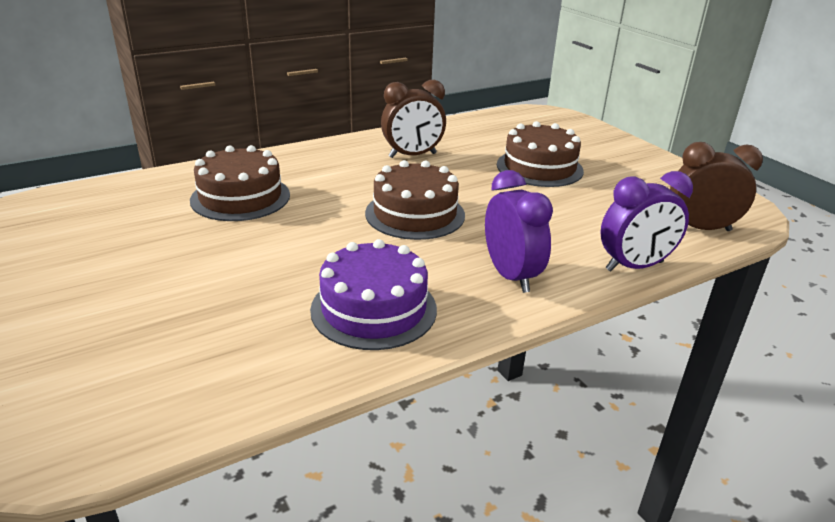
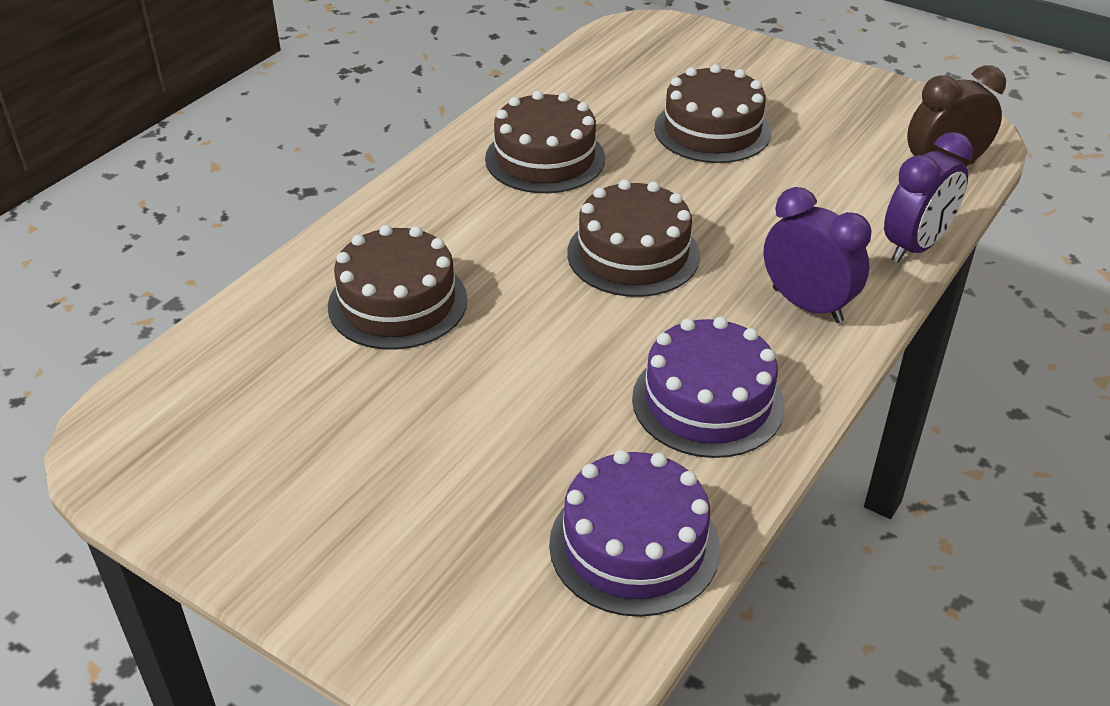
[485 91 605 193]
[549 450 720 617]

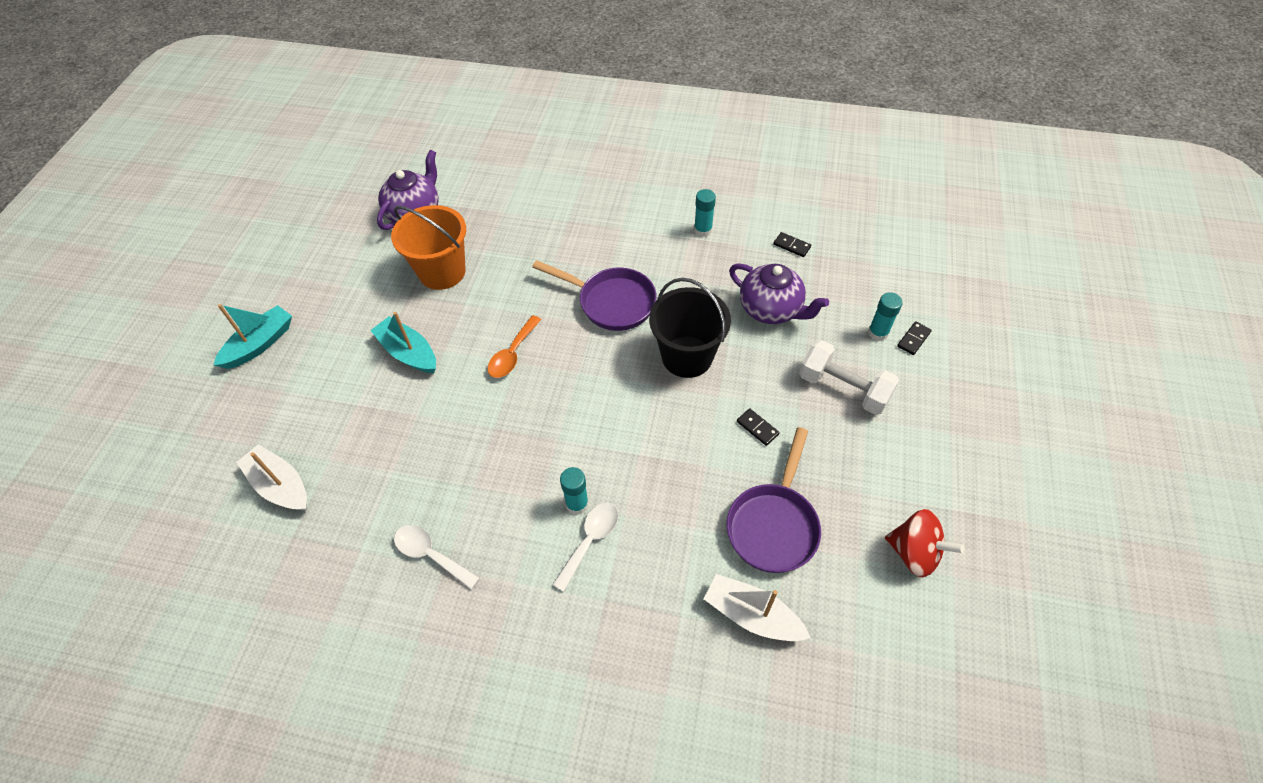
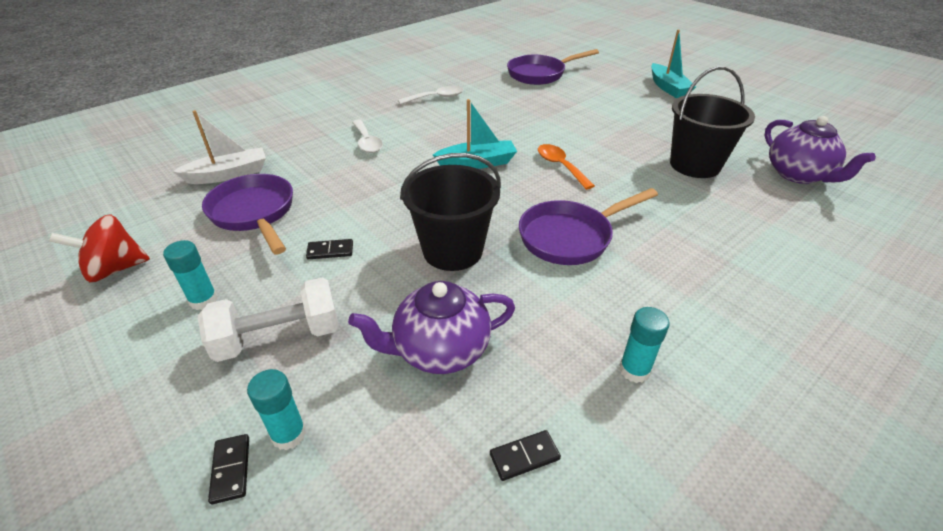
[507 49 599 85]
[433 99 517 169]
[670 66 755 178]
[163 240 218 310]

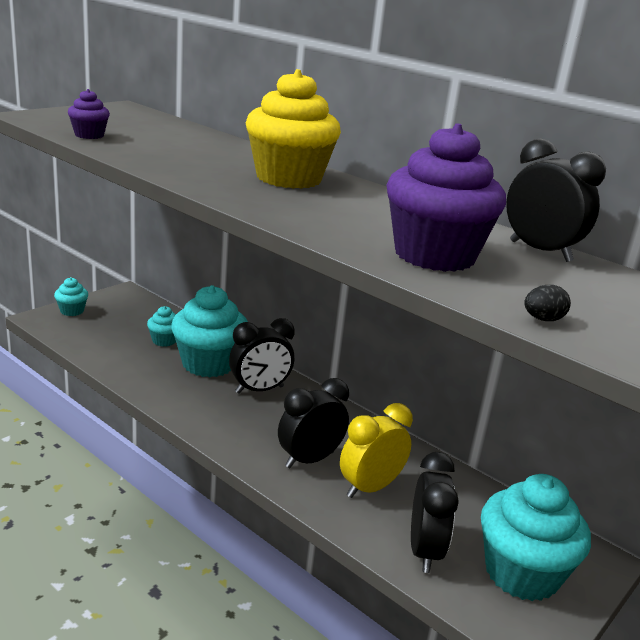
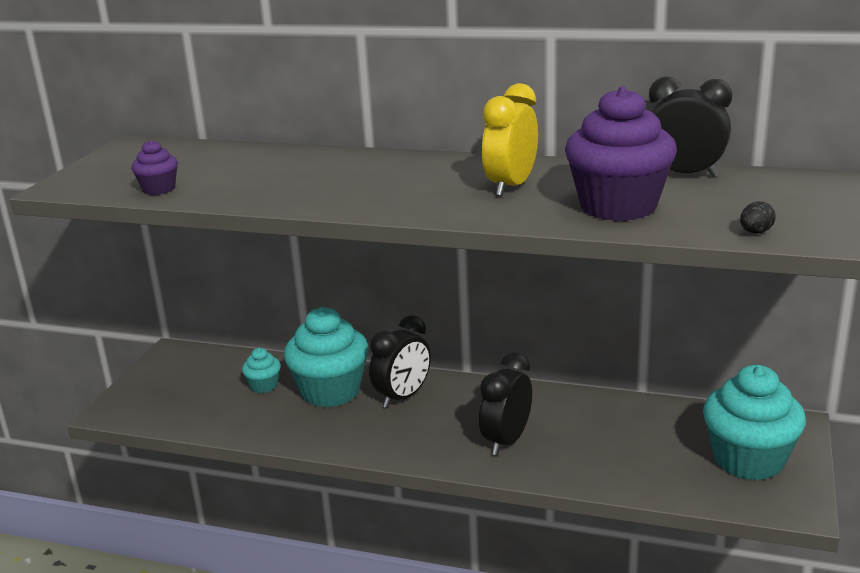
[54 277 88 316] (first image)
[246 69 341 189] (first image)
[482 83 538 197]
[411 452 459 573] (first image)

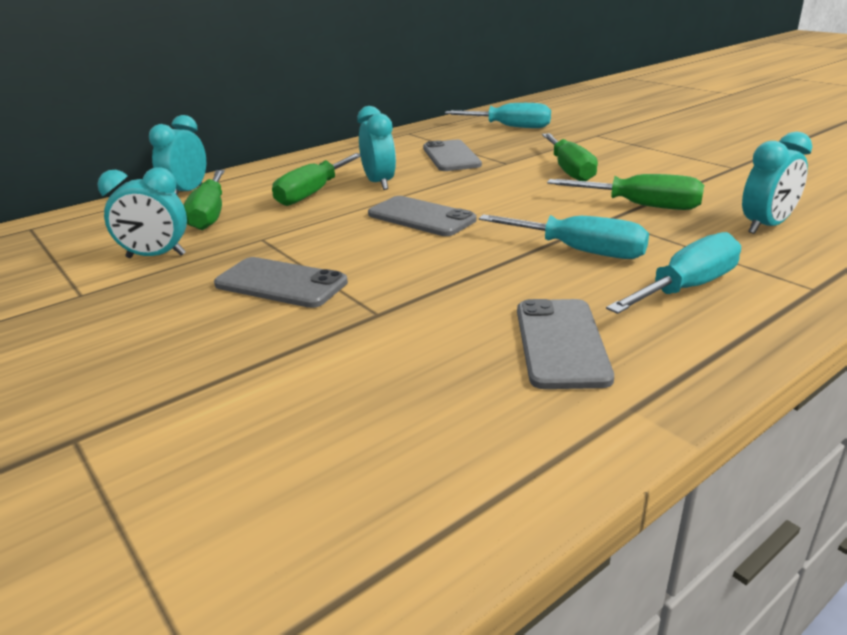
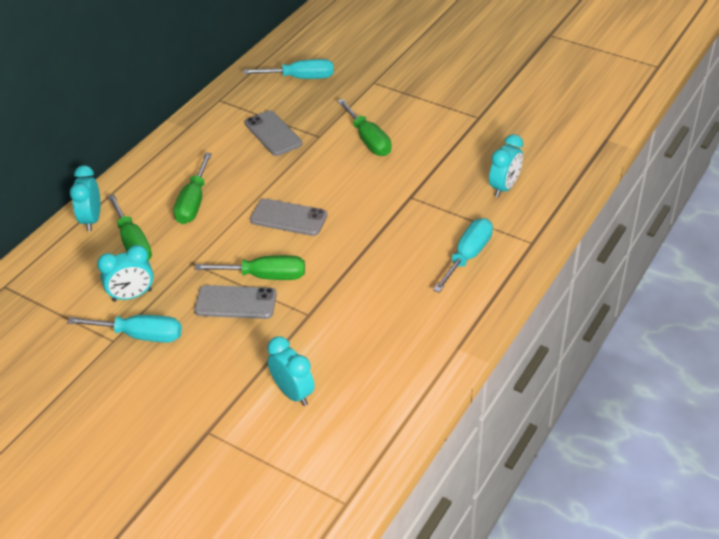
[267 336 315 406]
[67 315 182 343]
[517 299 614 389] (first image)
[194 255 305 280]

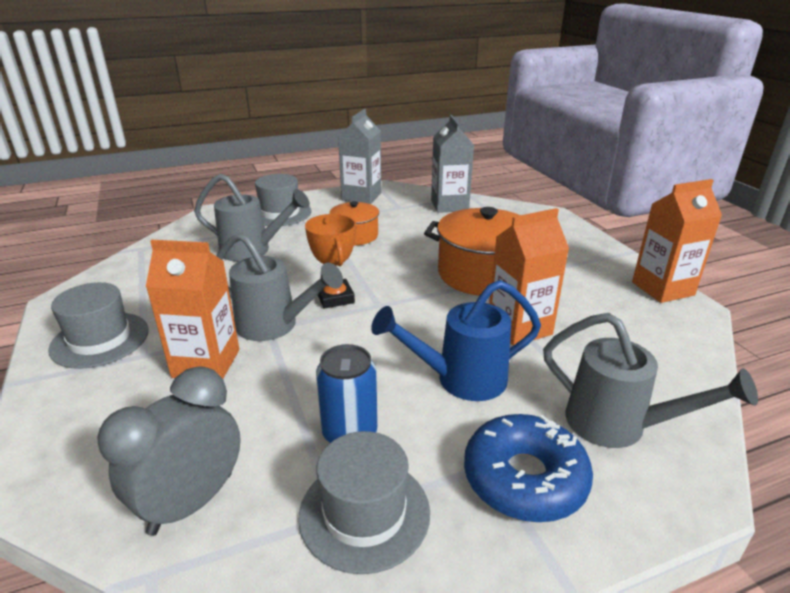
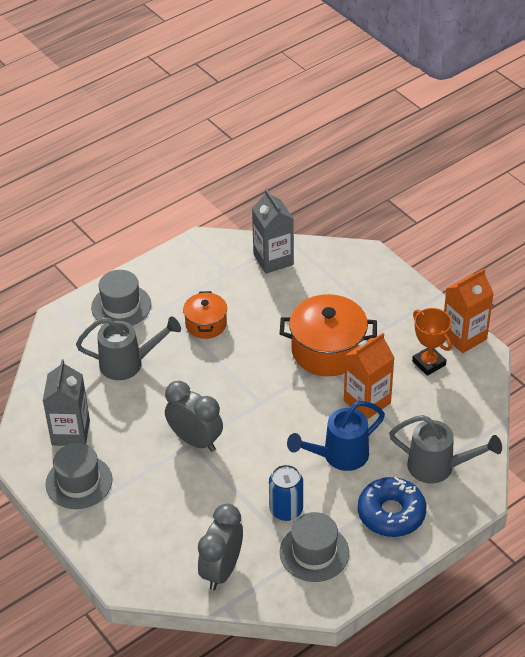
[146 240 239 378] (first image)
[165 381 223 452]
[412 308 452 376]
[43 359 90 446]

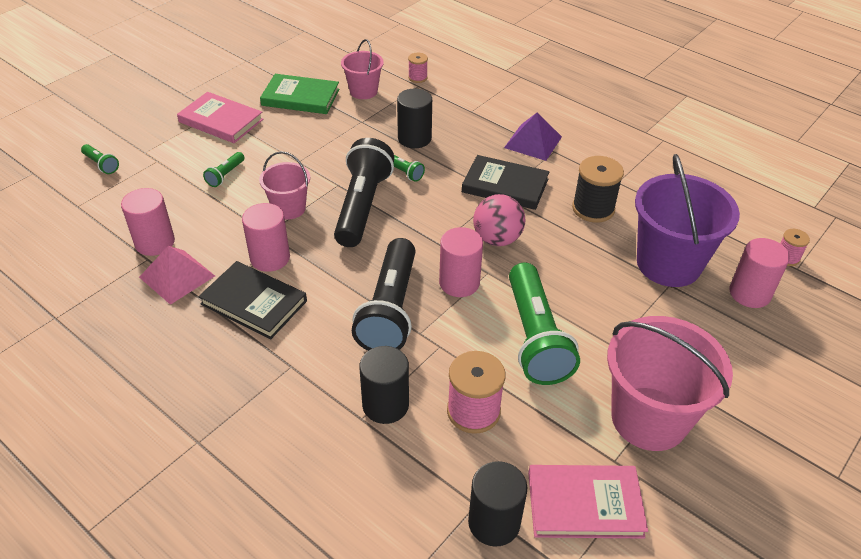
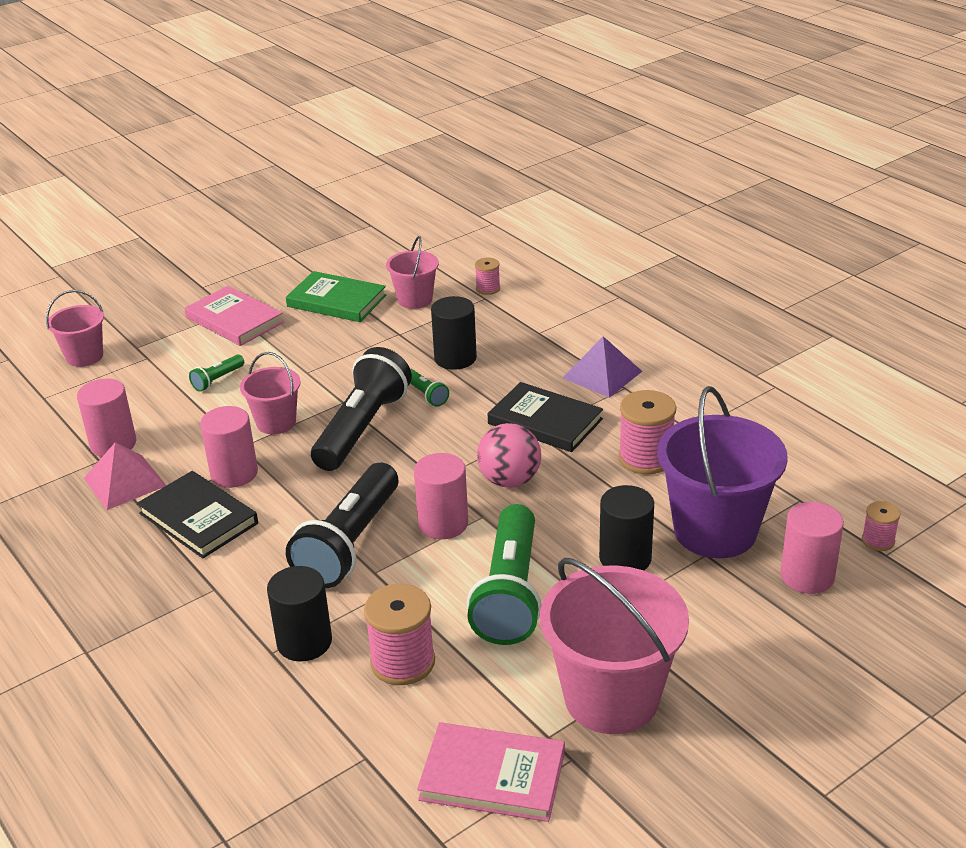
[46 290 104 367]
[599 485 654 570]
[618 390 676 475]

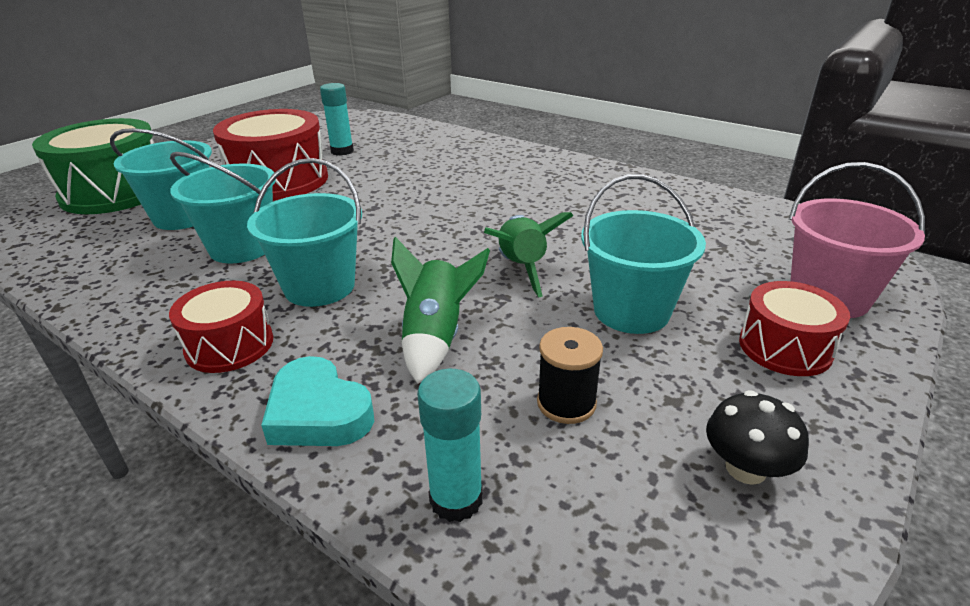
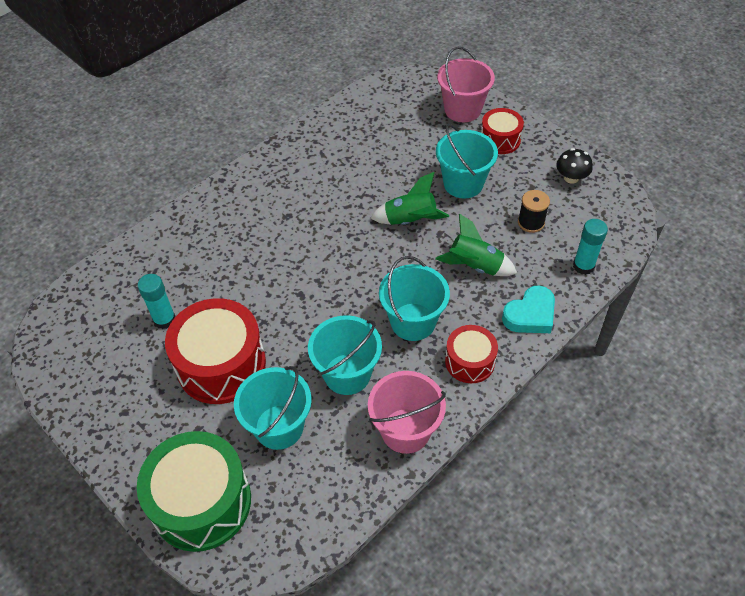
[368 371 446 454]

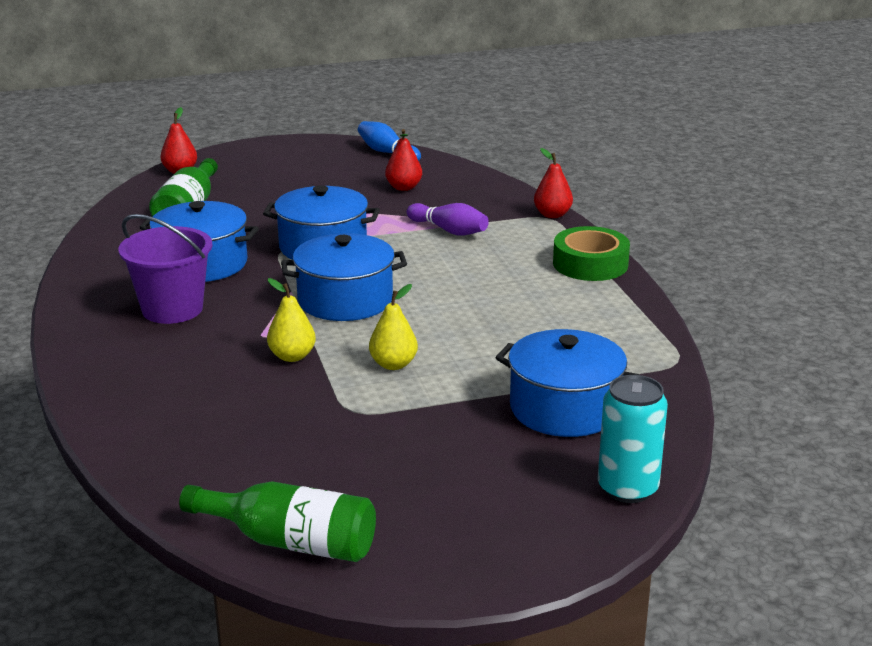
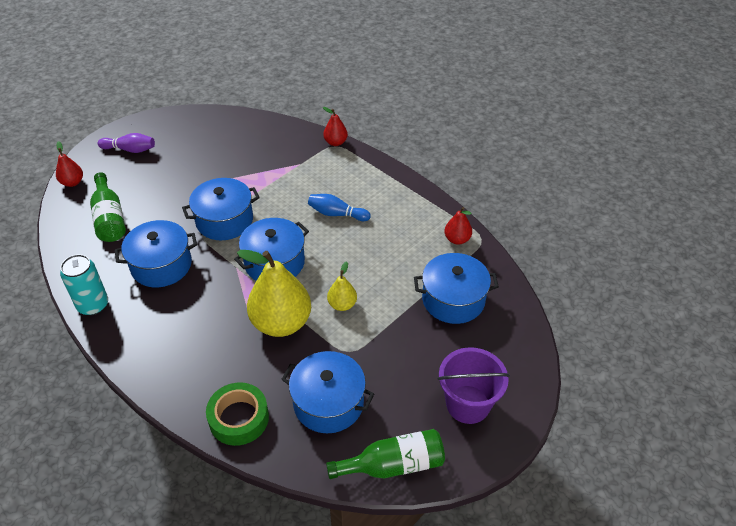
[437 347 510 424]
[237 250 311 337]
[308 194 371 221]
[444 207 472 245]
[98 133 155 153]
[206 382 269 446]
[60 254 108 315]
[281 351 374 433]

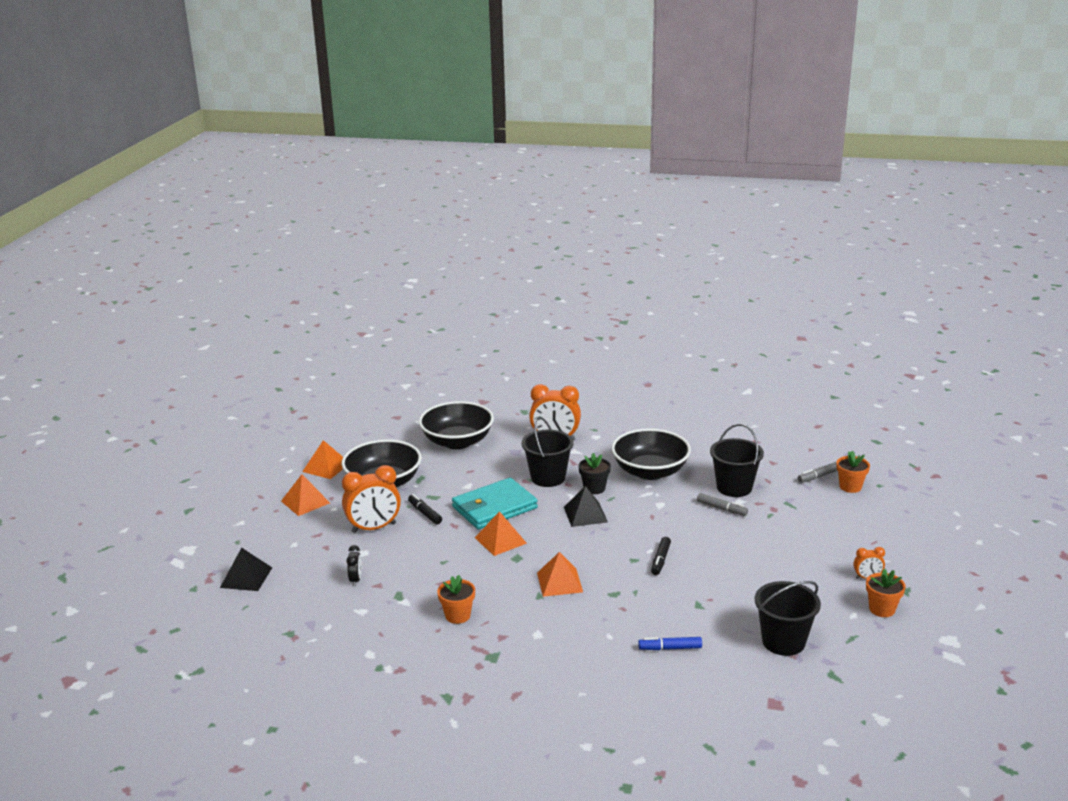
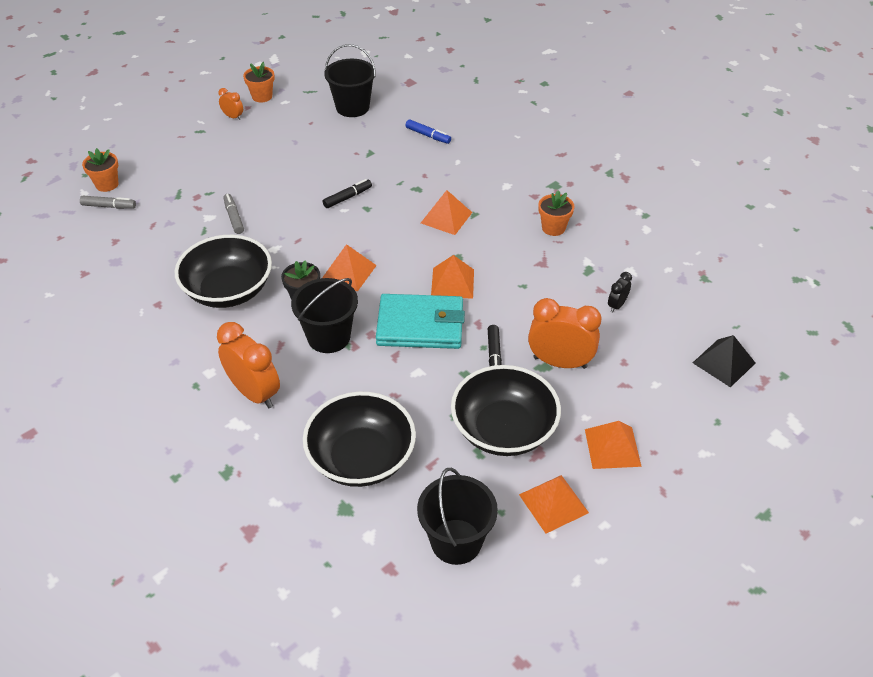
[322 244 377 292]
[417 467 498 565]

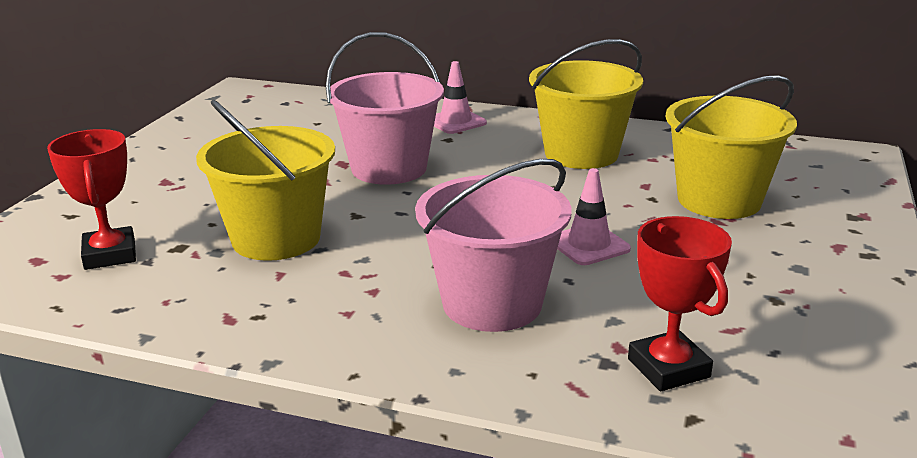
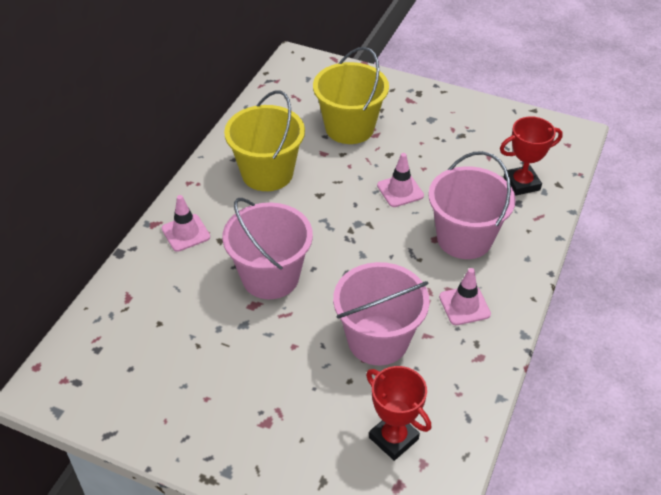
[366 366 431 461]
[333 262 430 365]
[439 268 491 325]

